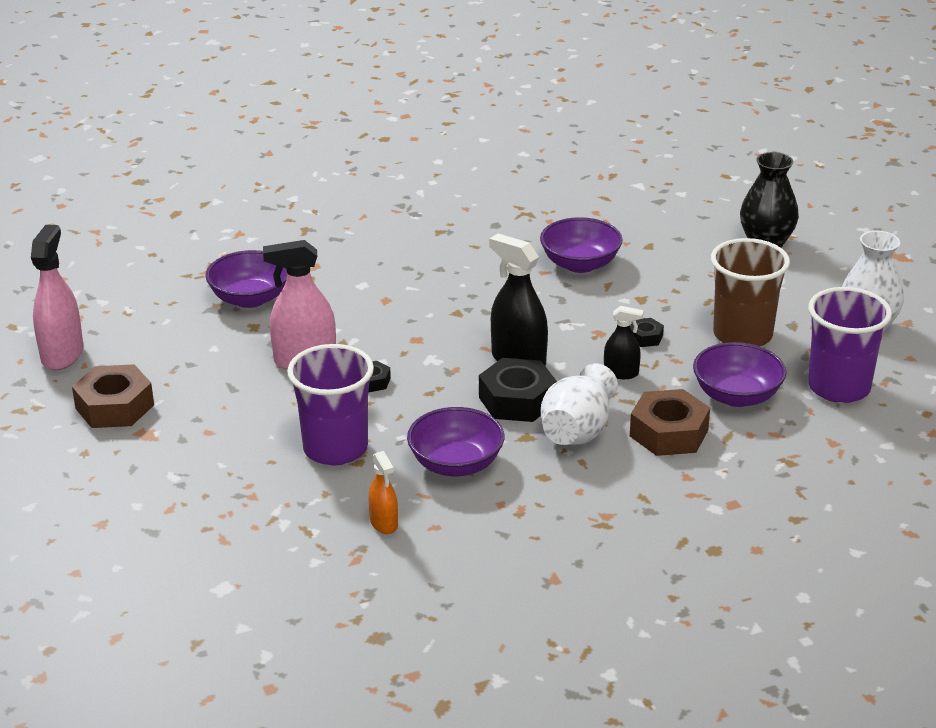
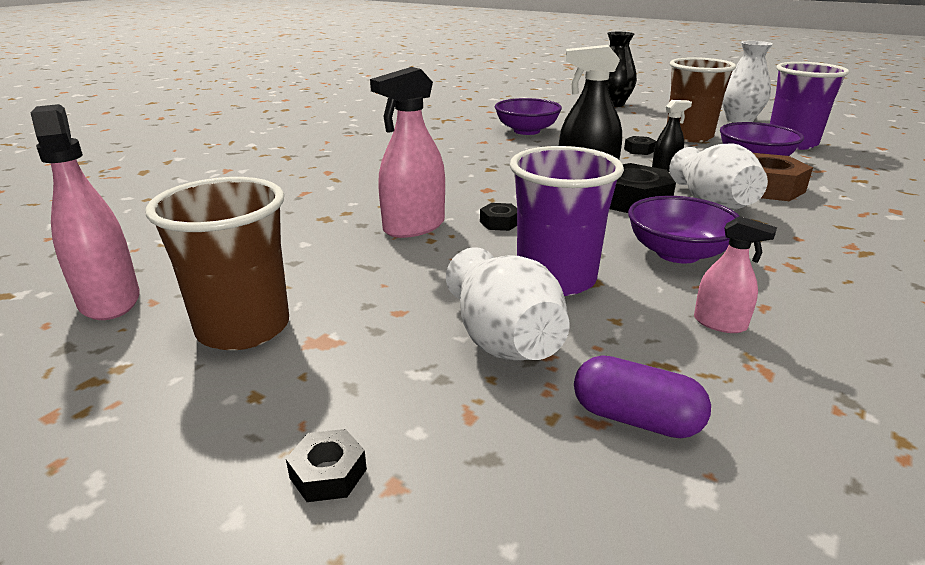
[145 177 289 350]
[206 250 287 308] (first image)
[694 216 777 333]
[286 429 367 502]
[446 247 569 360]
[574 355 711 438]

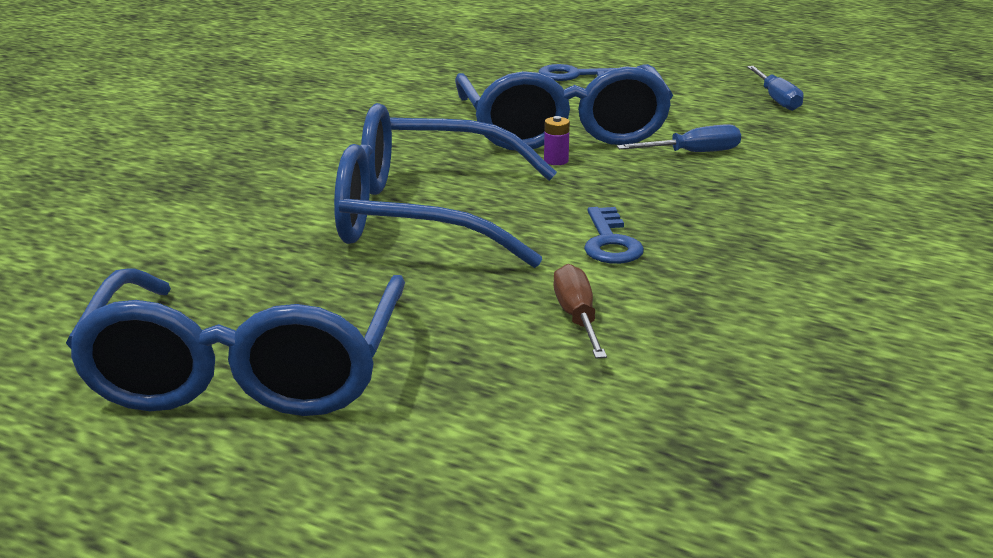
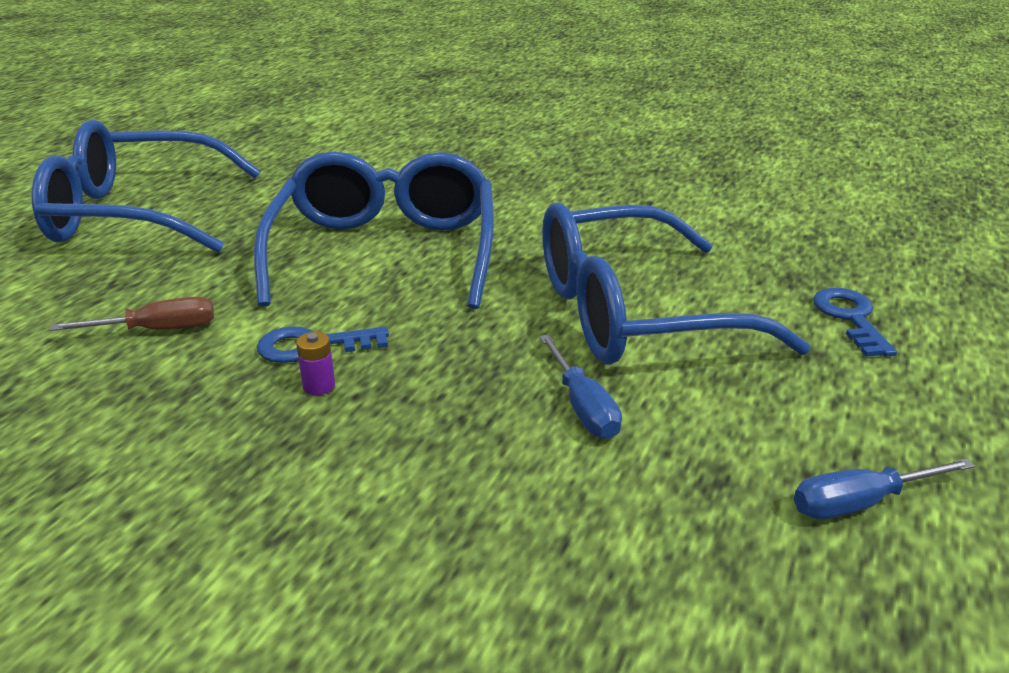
[296 332 335 395]

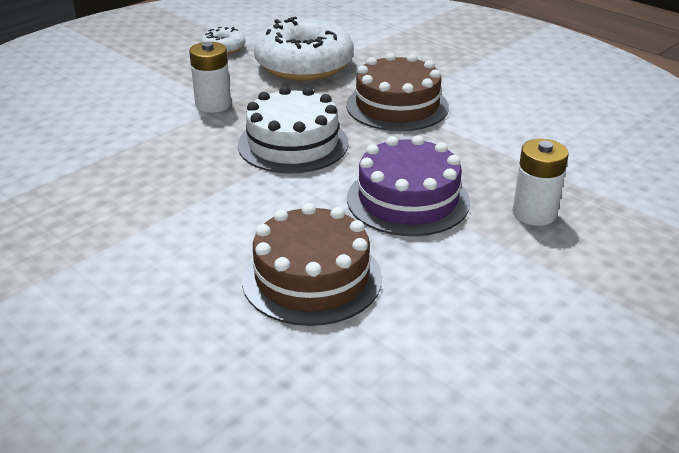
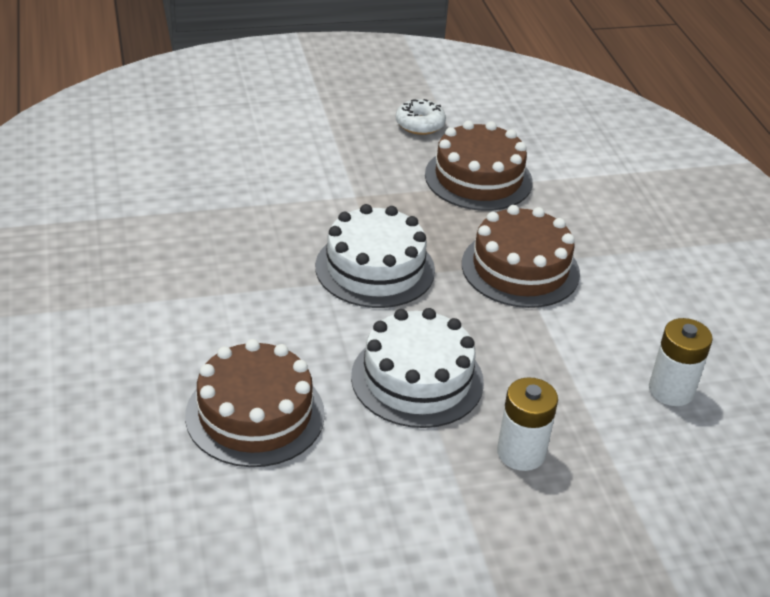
[649 318 713 406]
[425 121 533 211]
[351 308 484 428]

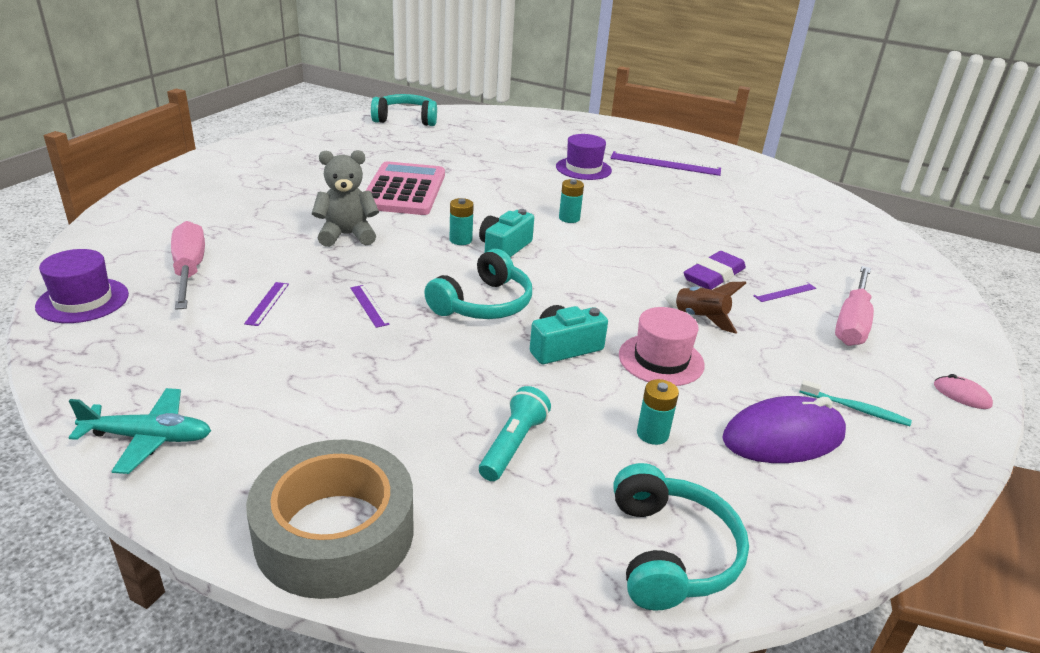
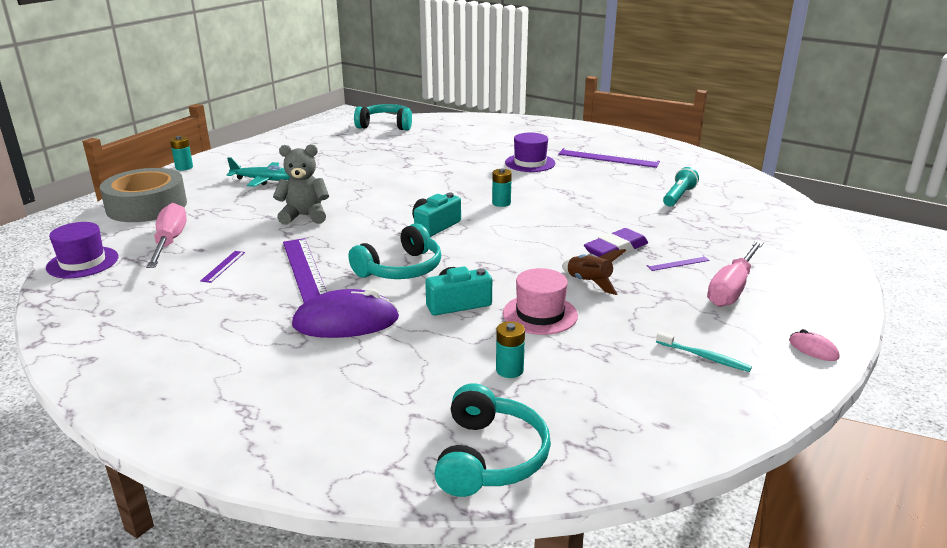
[227 157 290 187]
[100 168 187 222]
[283 238 327 303]
[366 161 445 215] (first image)
[170 136 193 171]
[663 167 699 207]
[292 288 399 338]

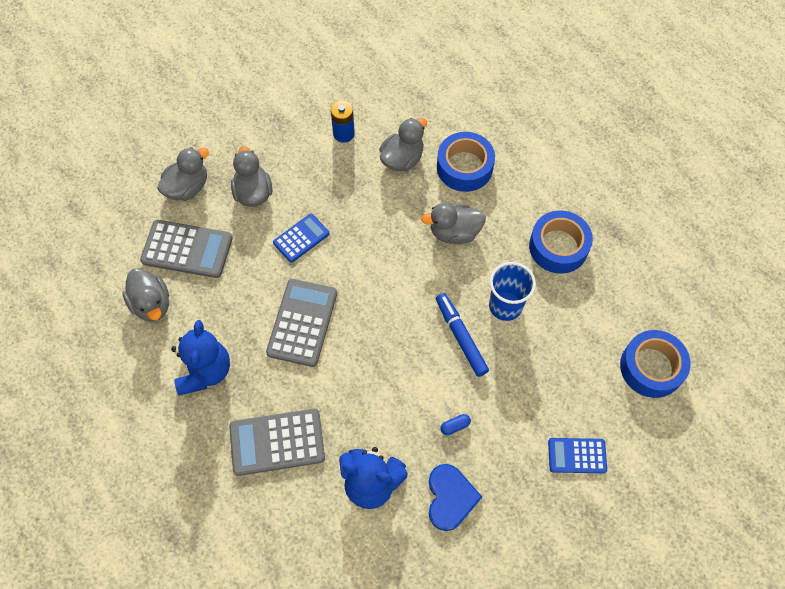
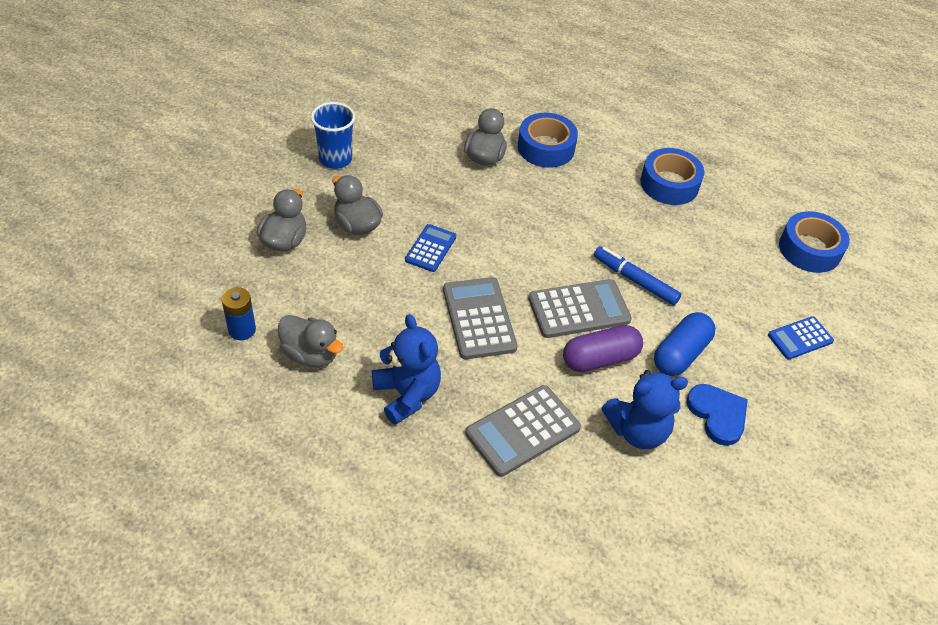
[528 279 632 338]
[222 287 256 340]
[421 203 486 244] (first image)
[654 312 715 376]
[311 102 355 169]
[563 325 643 372]

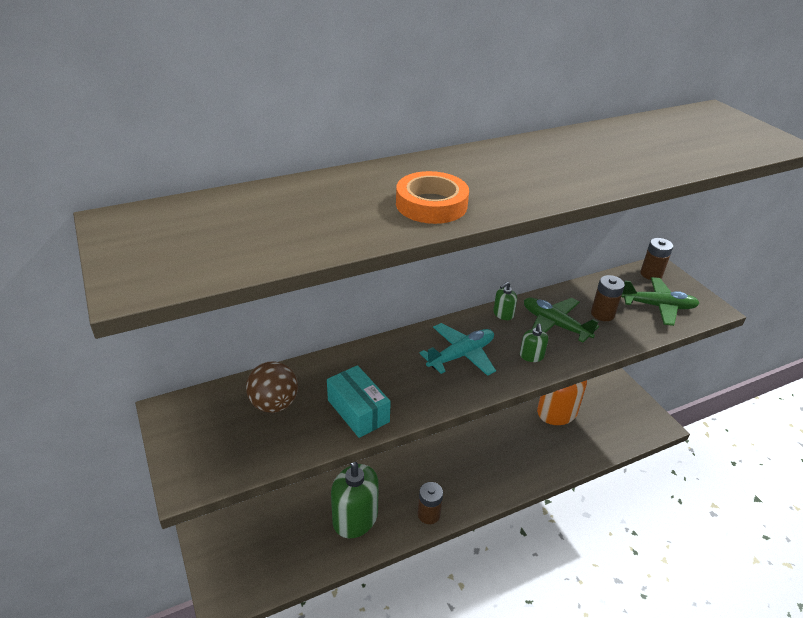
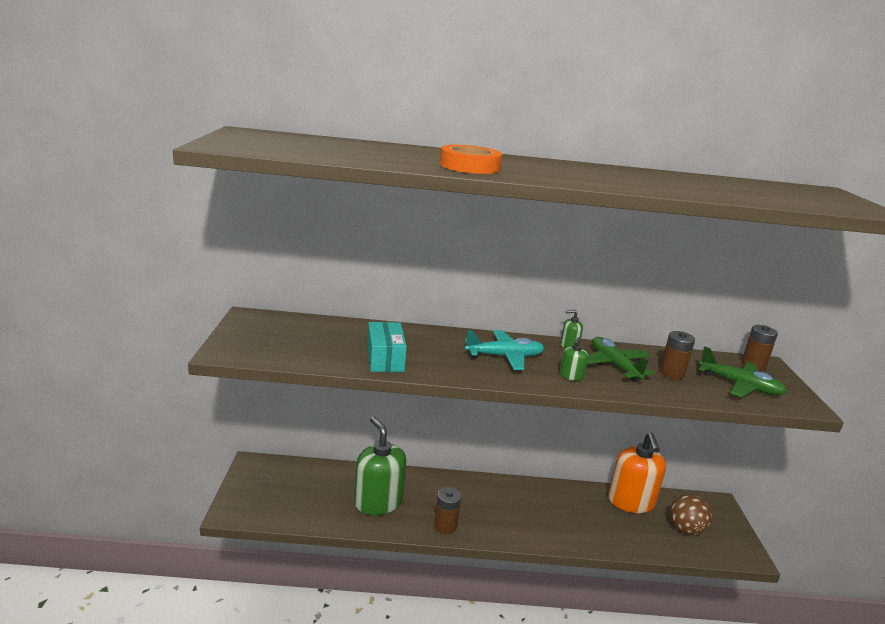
[670 494 712 535]

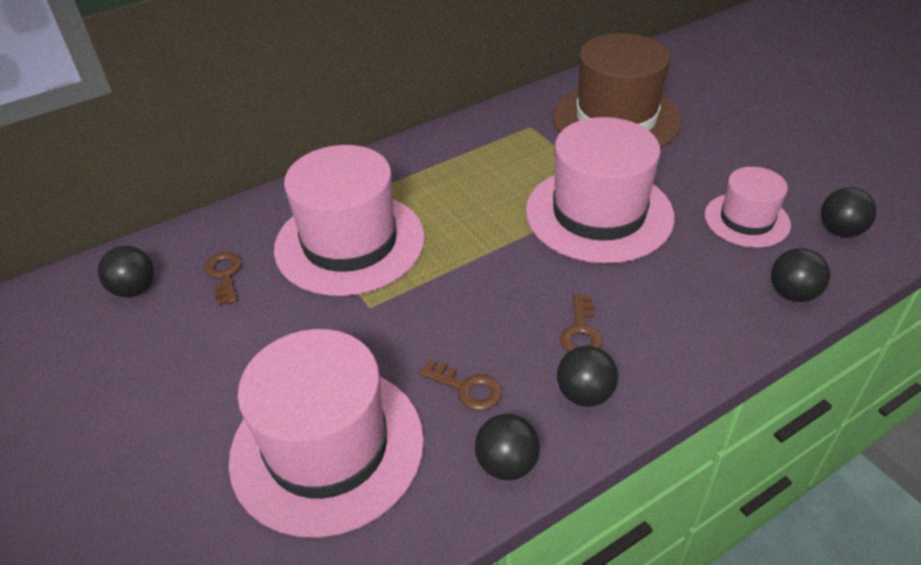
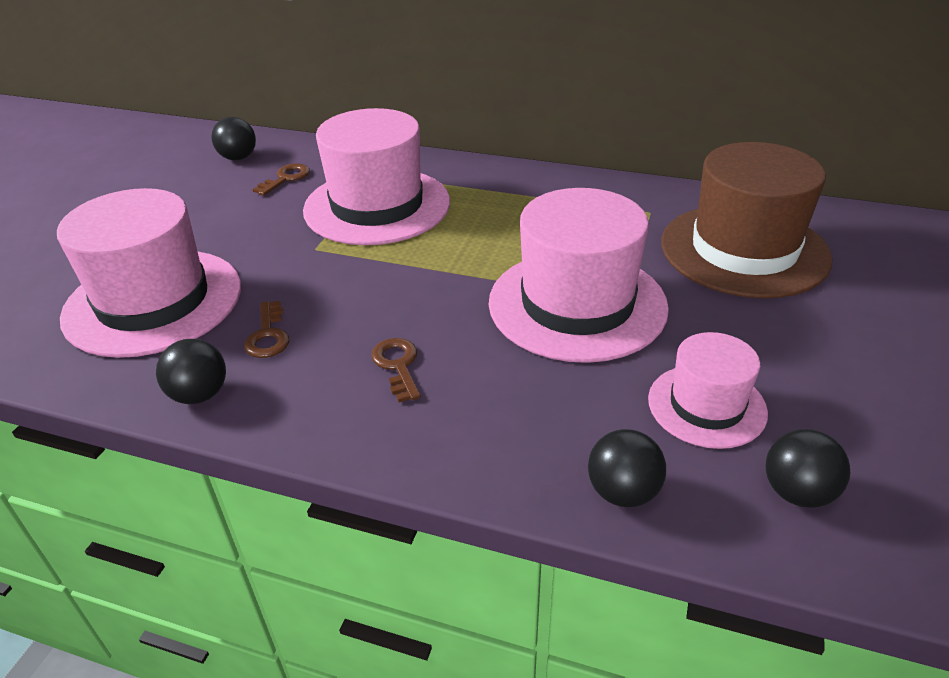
[557 346 618 407] (first image)
[371 338 421 402]

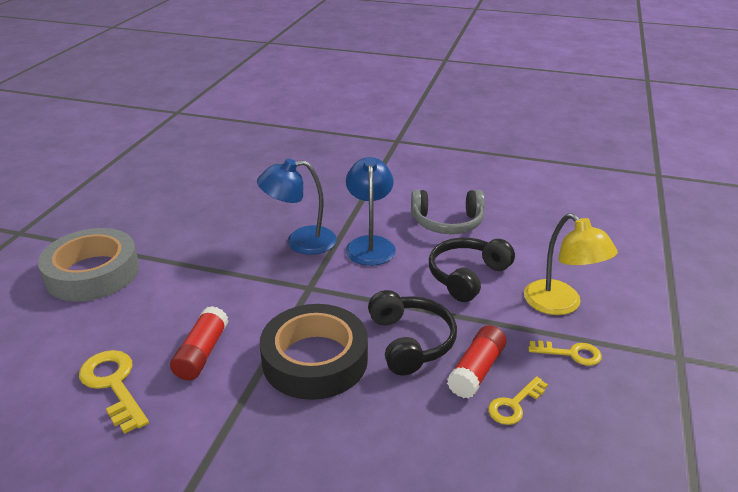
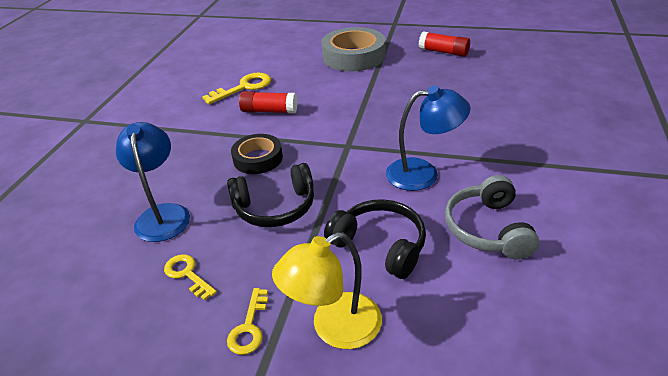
[116 122 190 242]
[231 134 283 174]
[419 31 470 57]

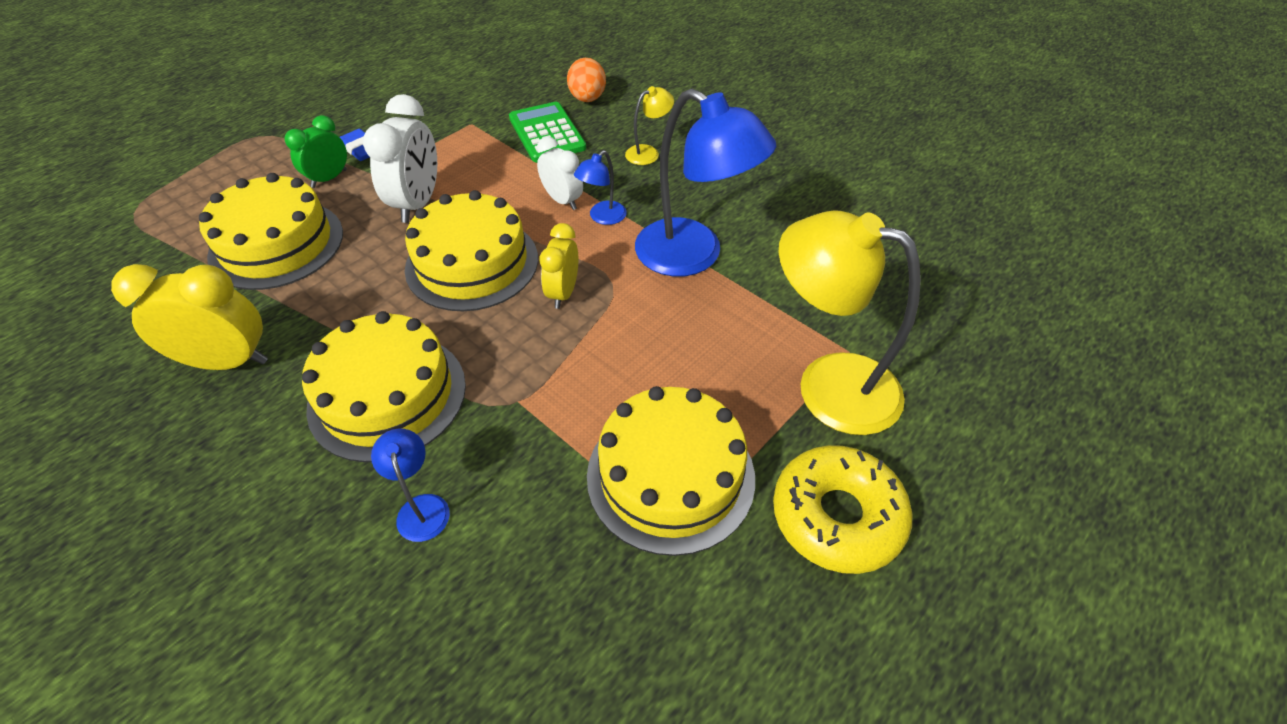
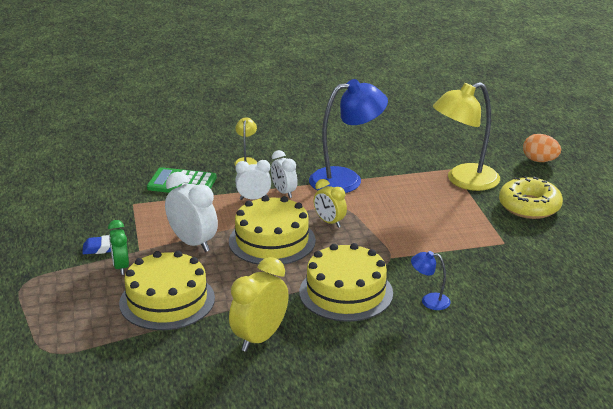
[523 134 561 162]
[271 150 298 198]
[587 386 755 556] (first image)

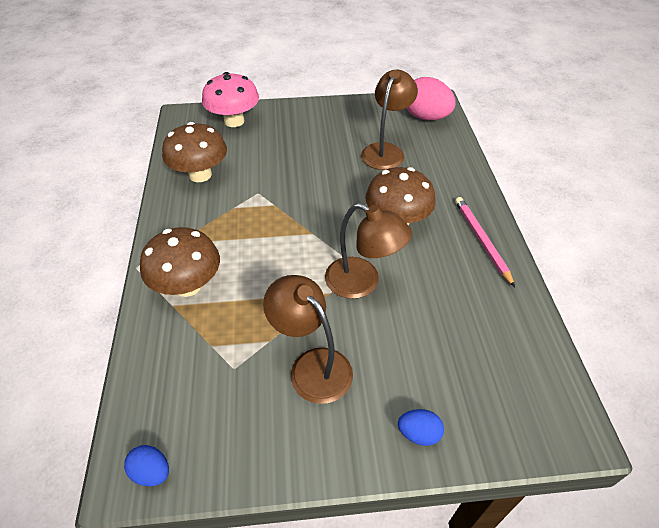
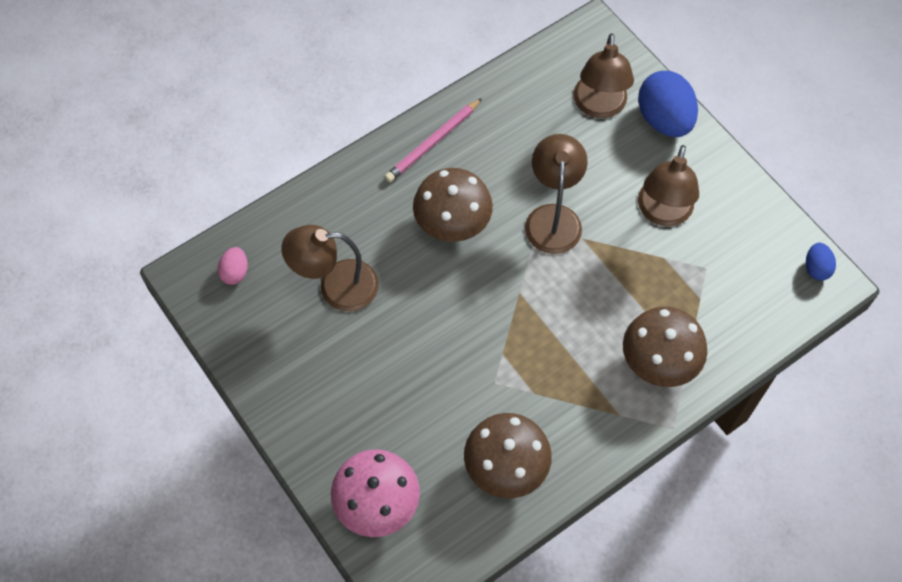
[638 71 698 137]
[217 247 248 285]
[573 33 634 118]

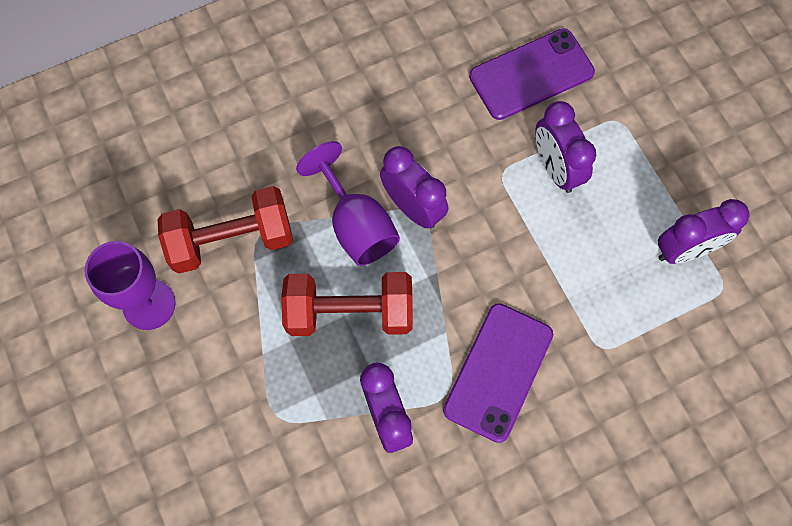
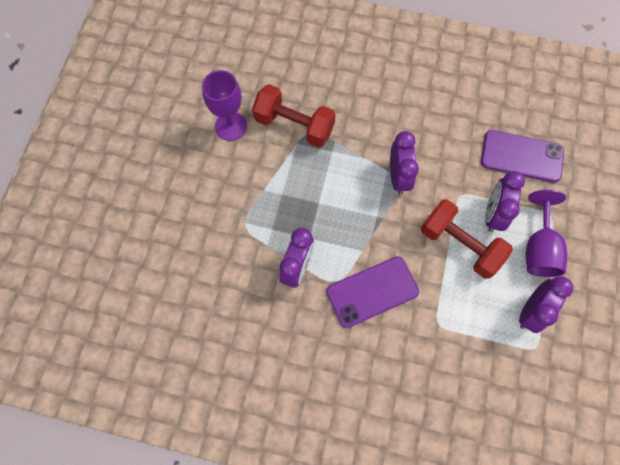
[421 199 513 279]
[526 190 568 277]
[519 276 573 333]

